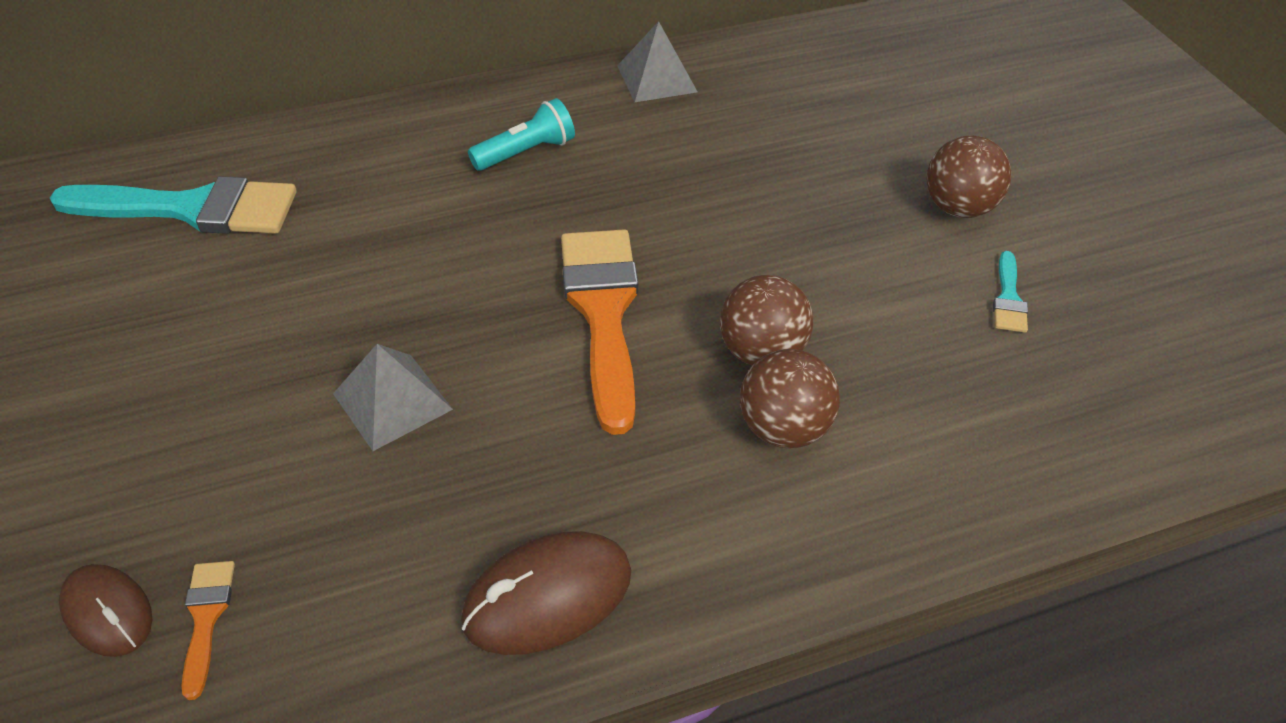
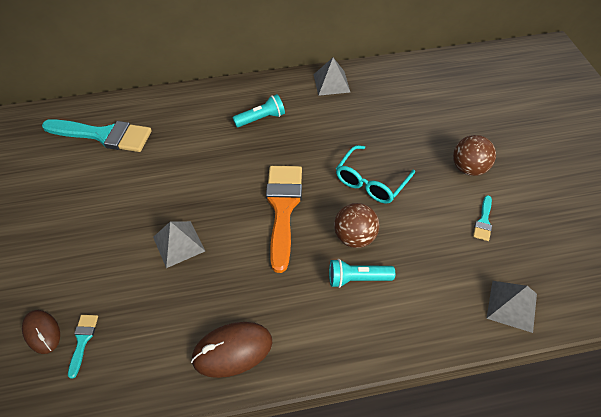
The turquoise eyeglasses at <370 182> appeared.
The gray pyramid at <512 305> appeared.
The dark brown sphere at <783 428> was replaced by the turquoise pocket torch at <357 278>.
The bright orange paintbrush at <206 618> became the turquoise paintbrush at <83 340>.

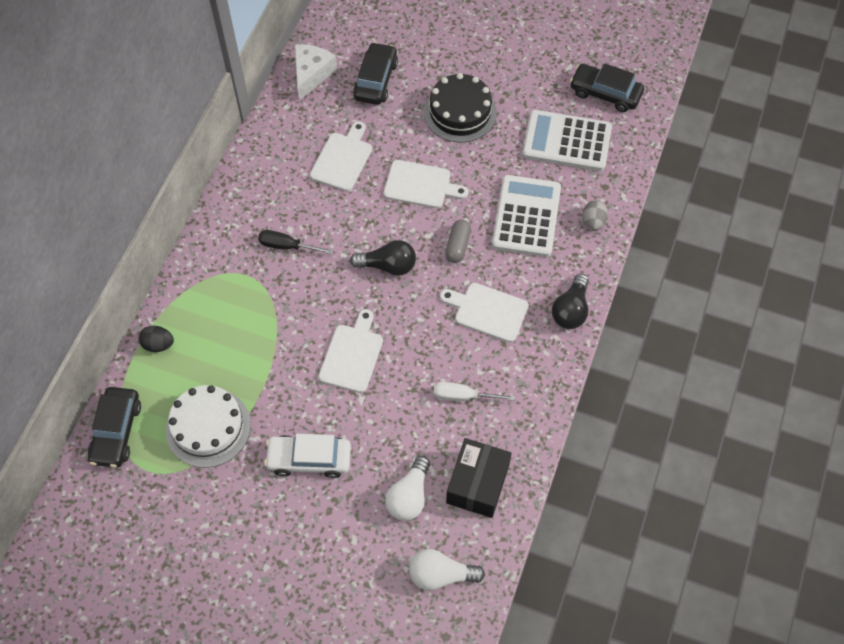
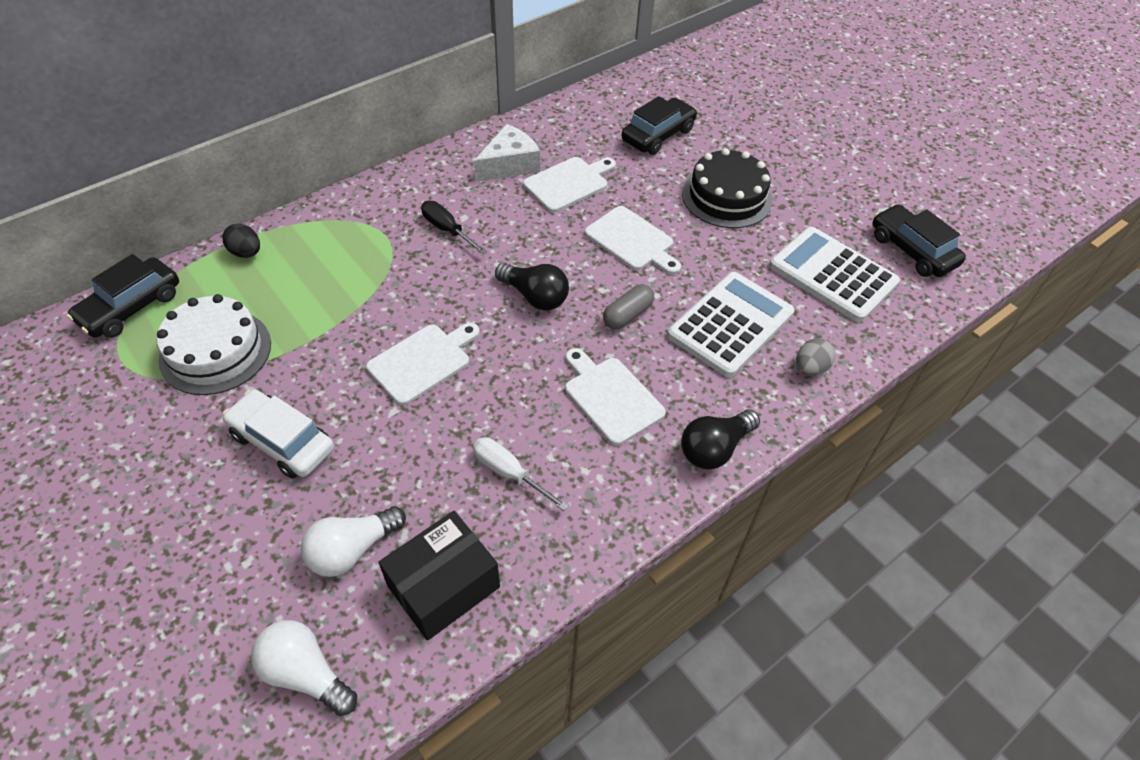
The snow-white piece of cheese moved from <311 74> to <509 165>.

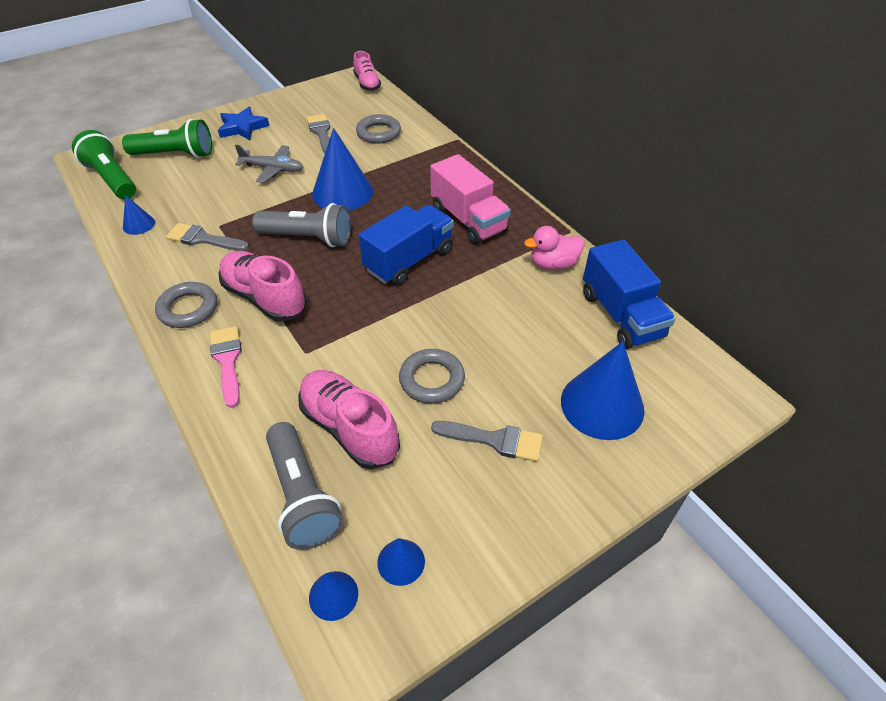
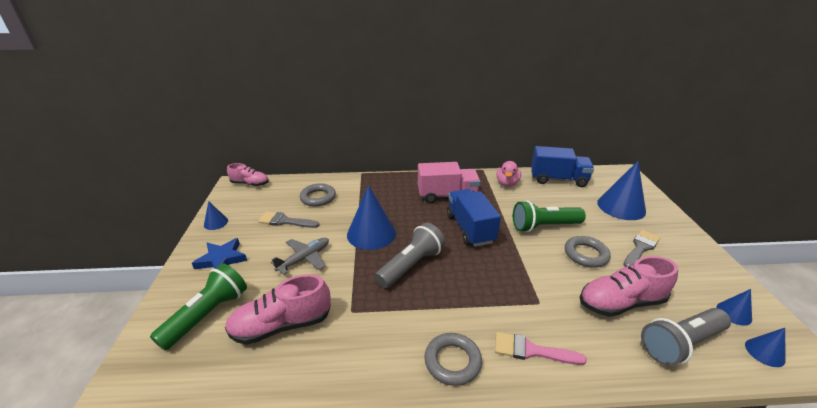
The gray paintbrush at <203 239> disappeared.
The emerald pocket torch moved from <112 179> to <544 226>.
The blue cone shape moved from <138 224> to <216 222>.
The pink lace-up shoe moved from <265 298> to <282 325>.
The gray pocket torch at <302 496> turned 150 degrees clockwise.

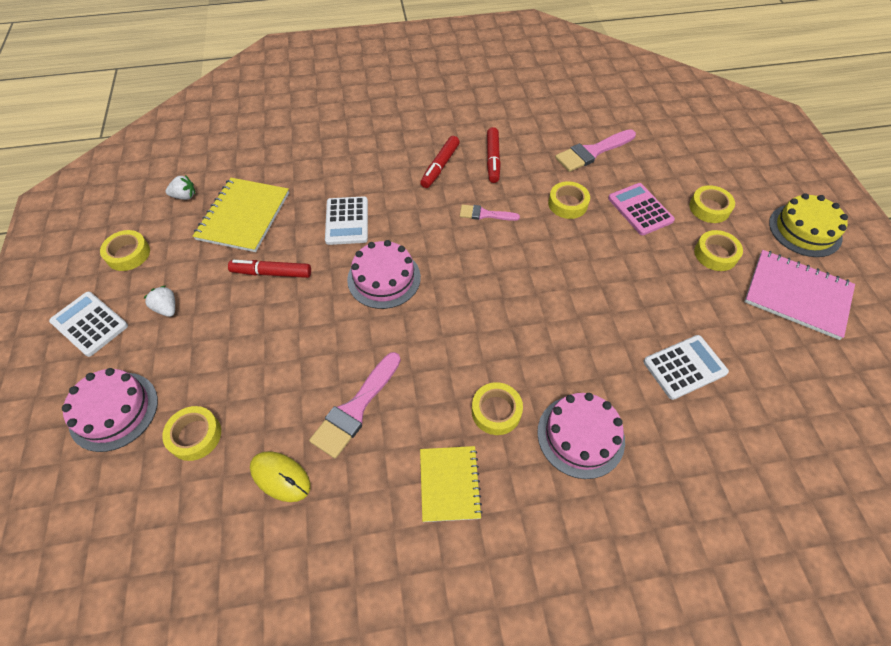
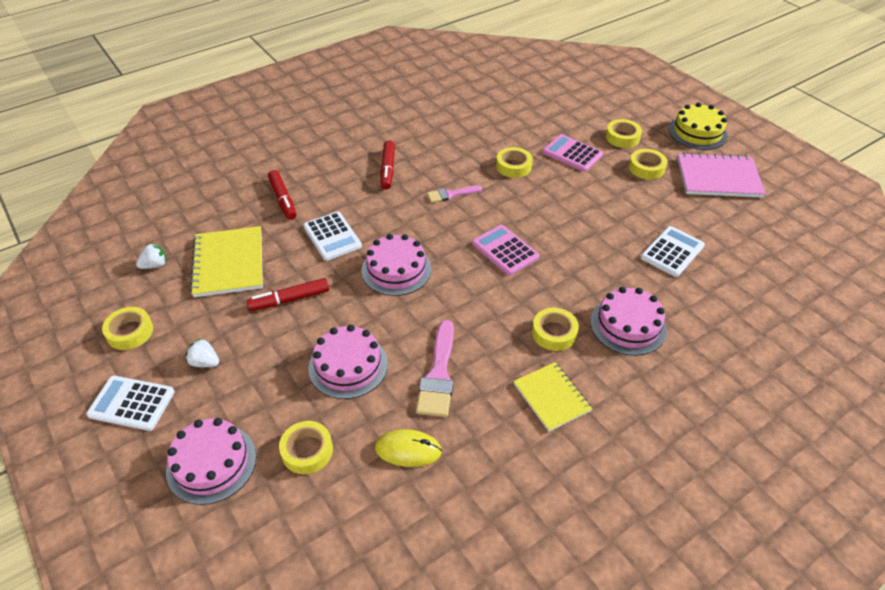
The pink paintbrush at <592 152> disappeared.
The pink layer cake at <348 366> appeared.
The pink adding machine at <505 250> appeared.
The scarlet marker pen moved from <492 159> to <283 199>.

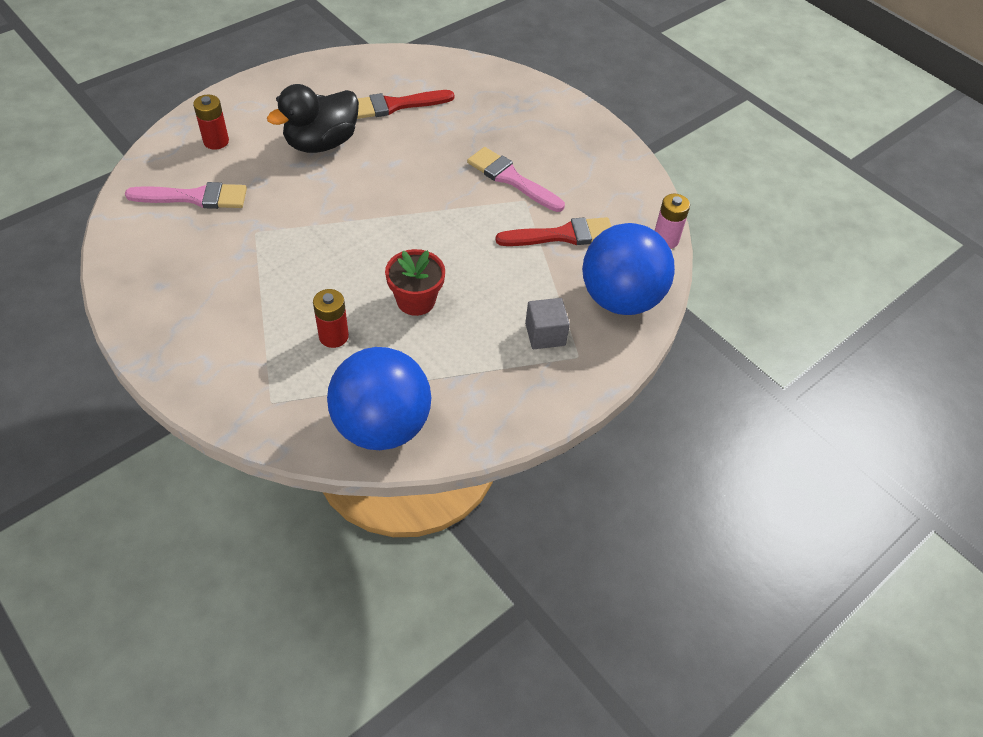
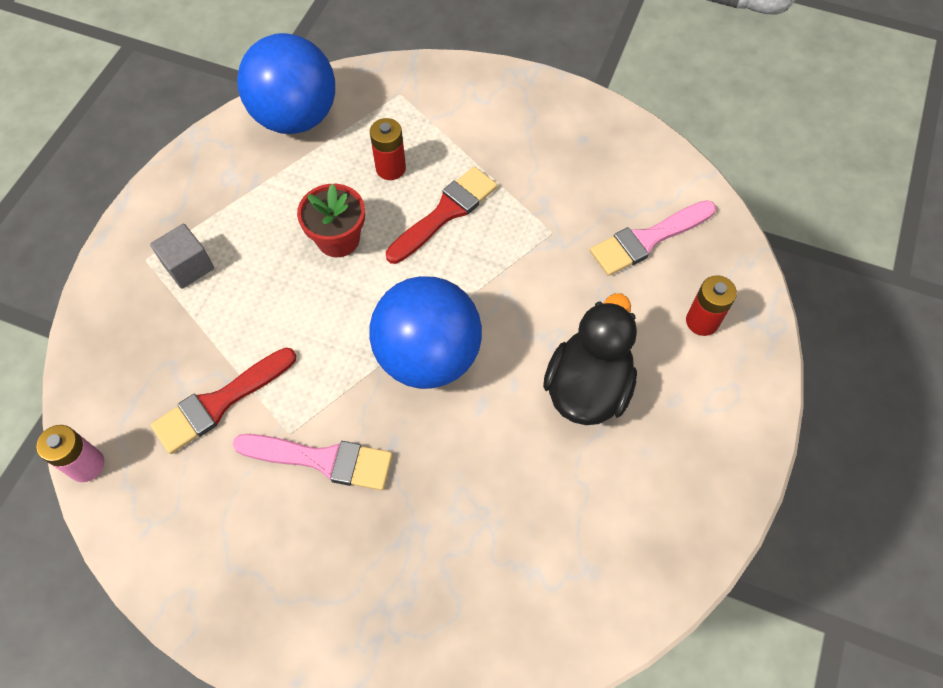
The scarlet paintbrush moved from <395 105> to <445 213>.
The blue sphere moved from <620 299> to <428 356>.

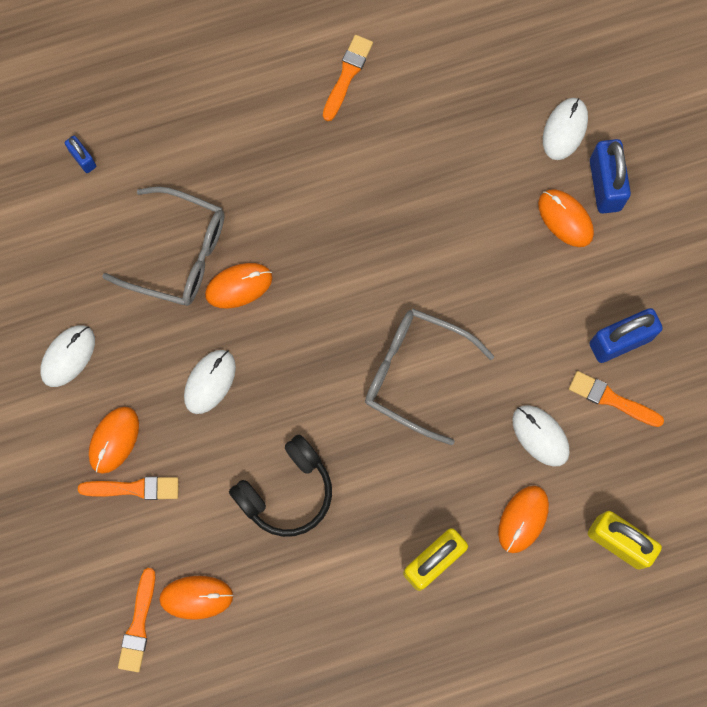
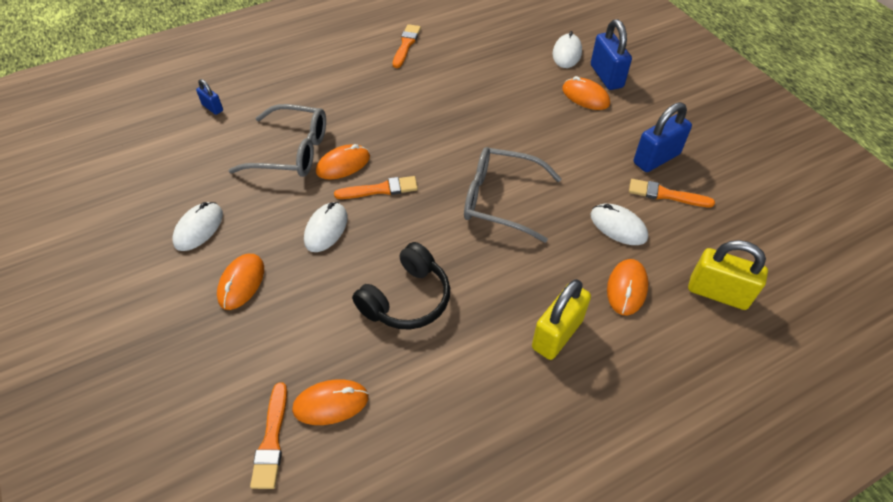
The bright orange paintbrush moved from <134 488> to <380 189>.

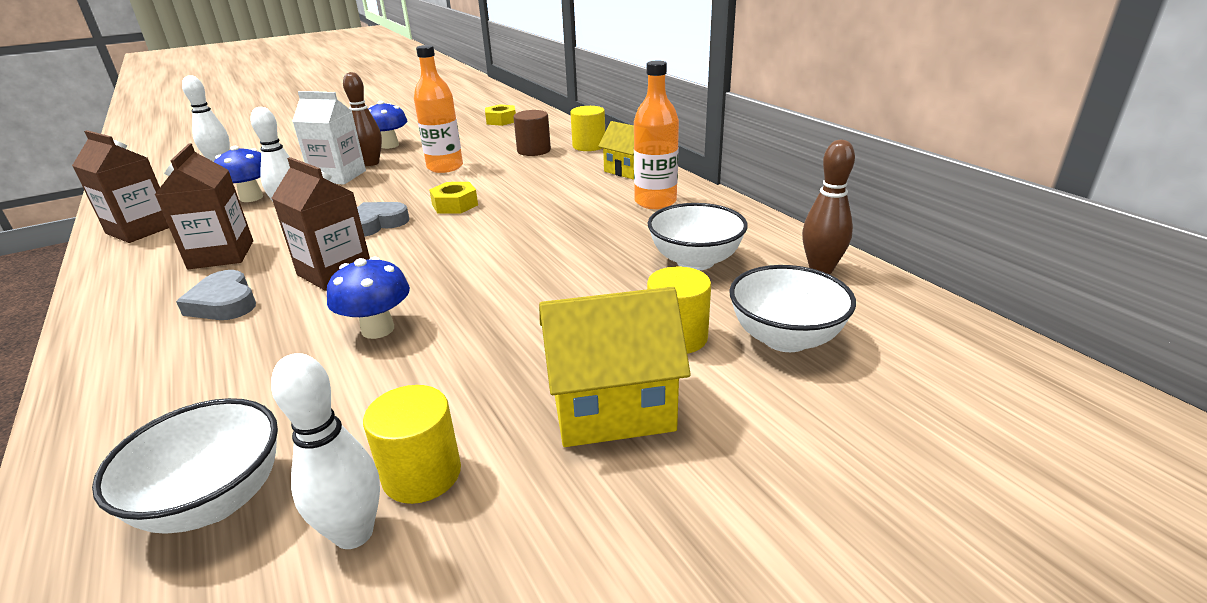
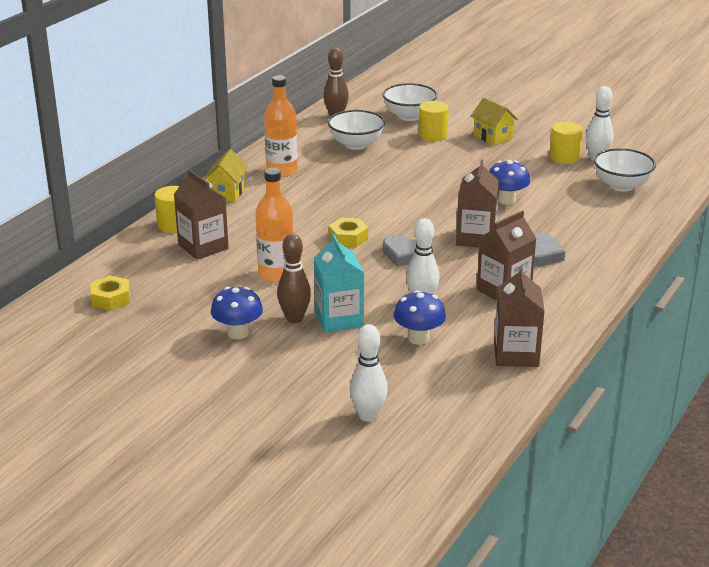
The dark brown cylinder at <534 150> was replaced by the dark brown carton at <203 247>.
The snow-white carton at <338 176> became the turquoise carton at <339 319>.
The yellow toy house at <612 408> changed to 0.66 times the size.

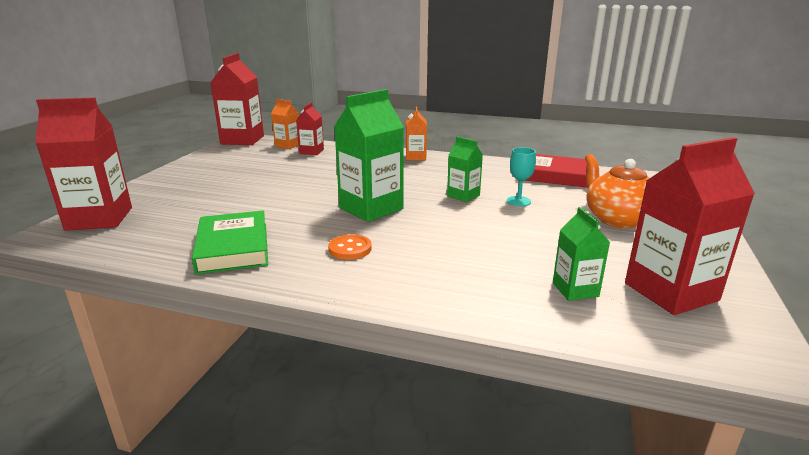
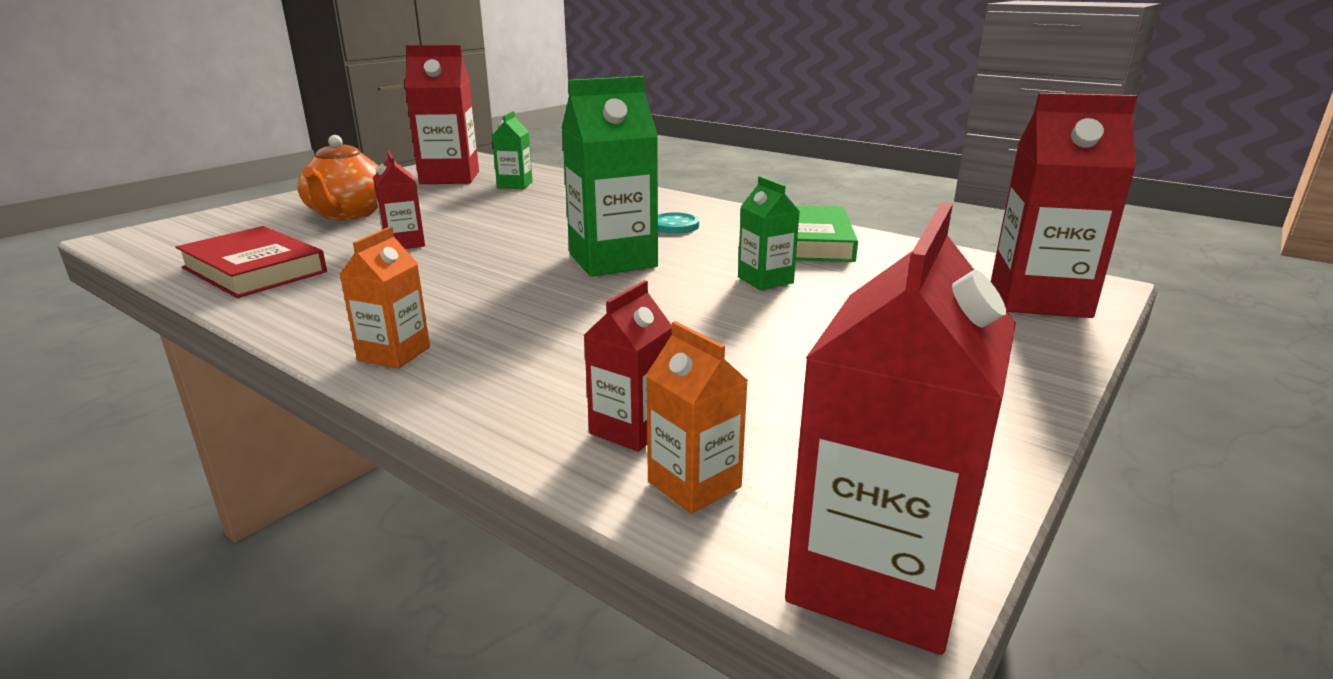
The emerald carton moved from <463 196> to <765 280>.
The turquoise chalice at <518 201> was replaced by the scarlet carton at <404 243>.
The bright orange button at <350 249> became the turquoise button at <674 226>.

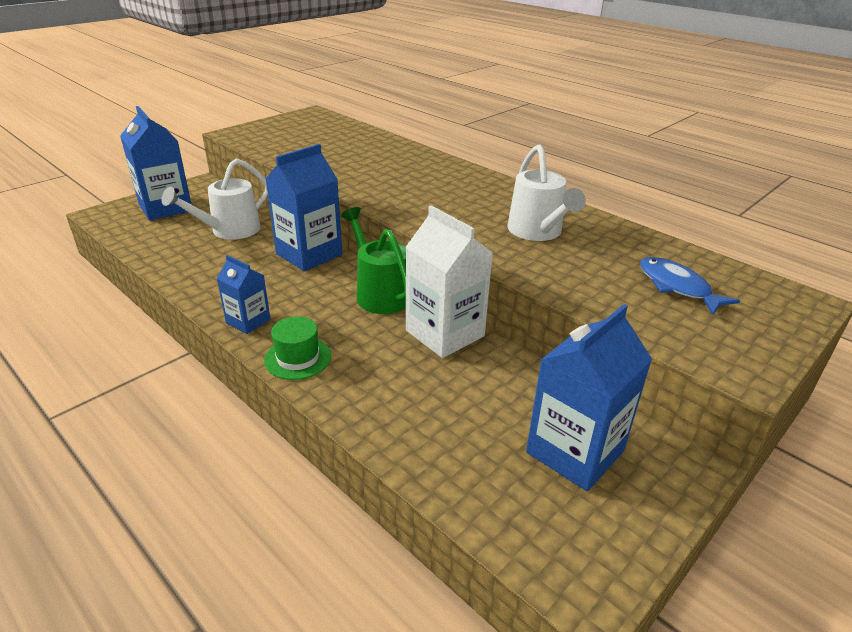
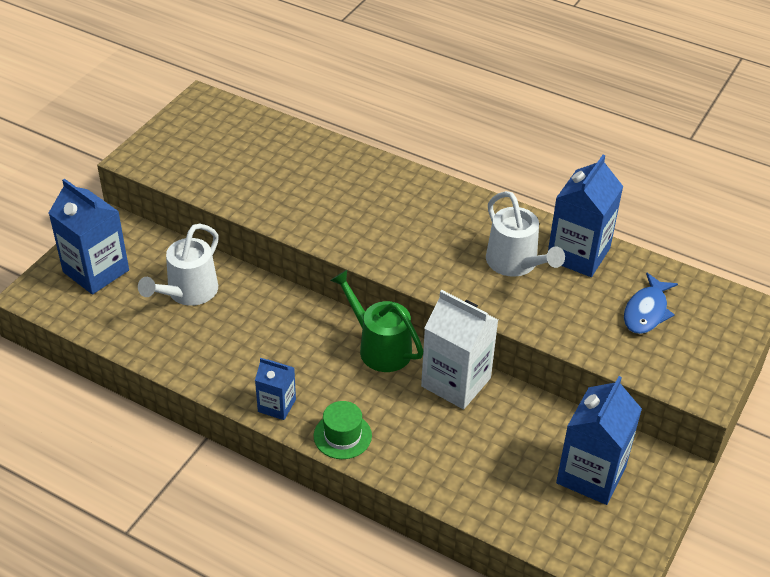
The blue carton moved from <309 254> to <578 254>.
The blue toy fish at <677 287> turned 105 degrees counterclockwise.

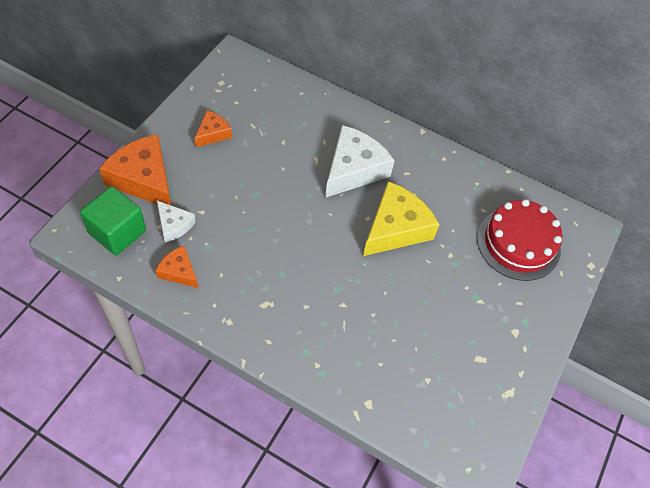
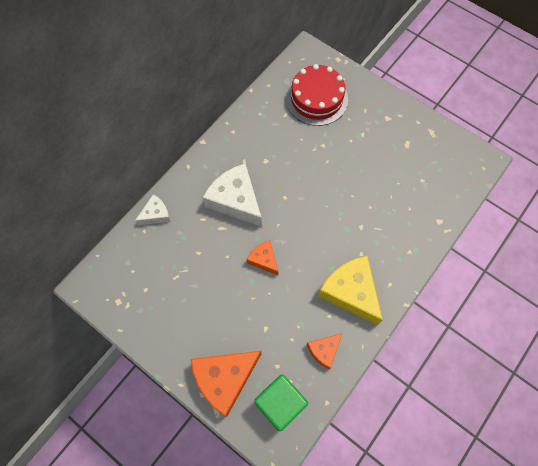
The snow-white piece of cheese moved from <174 225> to <156 214>.
The bright orange piece of cheese moved from <213 133> to <264 259>.
The yellow piece of cheese moved from <395 228> to <350 292>.

